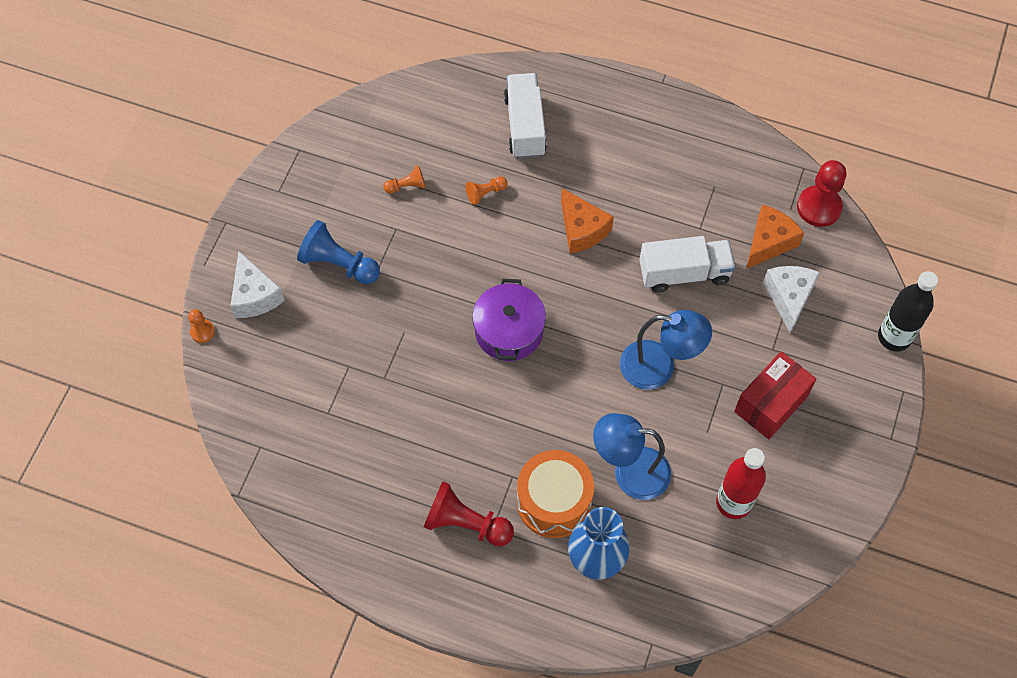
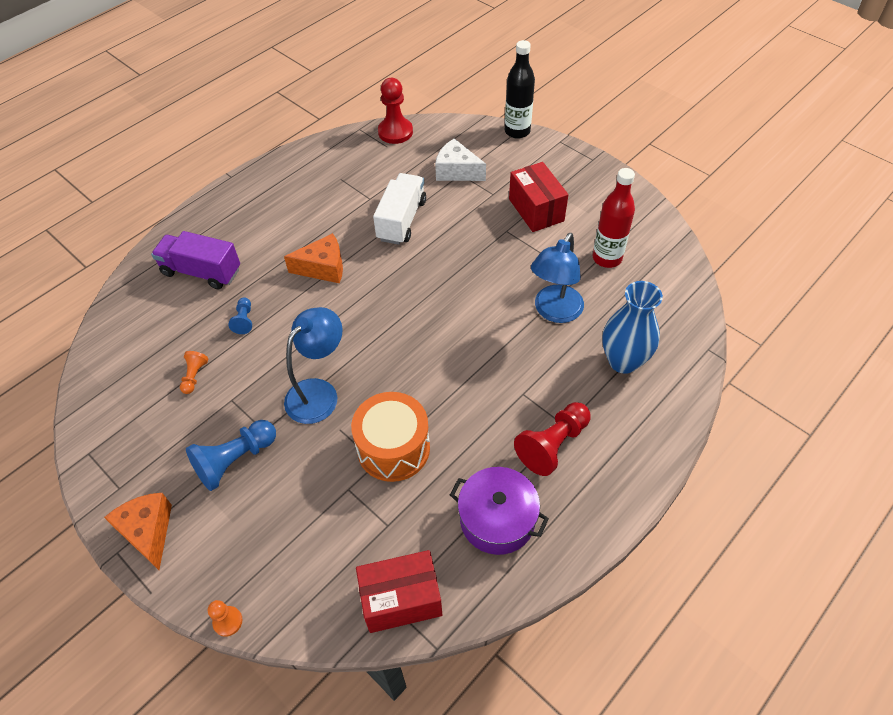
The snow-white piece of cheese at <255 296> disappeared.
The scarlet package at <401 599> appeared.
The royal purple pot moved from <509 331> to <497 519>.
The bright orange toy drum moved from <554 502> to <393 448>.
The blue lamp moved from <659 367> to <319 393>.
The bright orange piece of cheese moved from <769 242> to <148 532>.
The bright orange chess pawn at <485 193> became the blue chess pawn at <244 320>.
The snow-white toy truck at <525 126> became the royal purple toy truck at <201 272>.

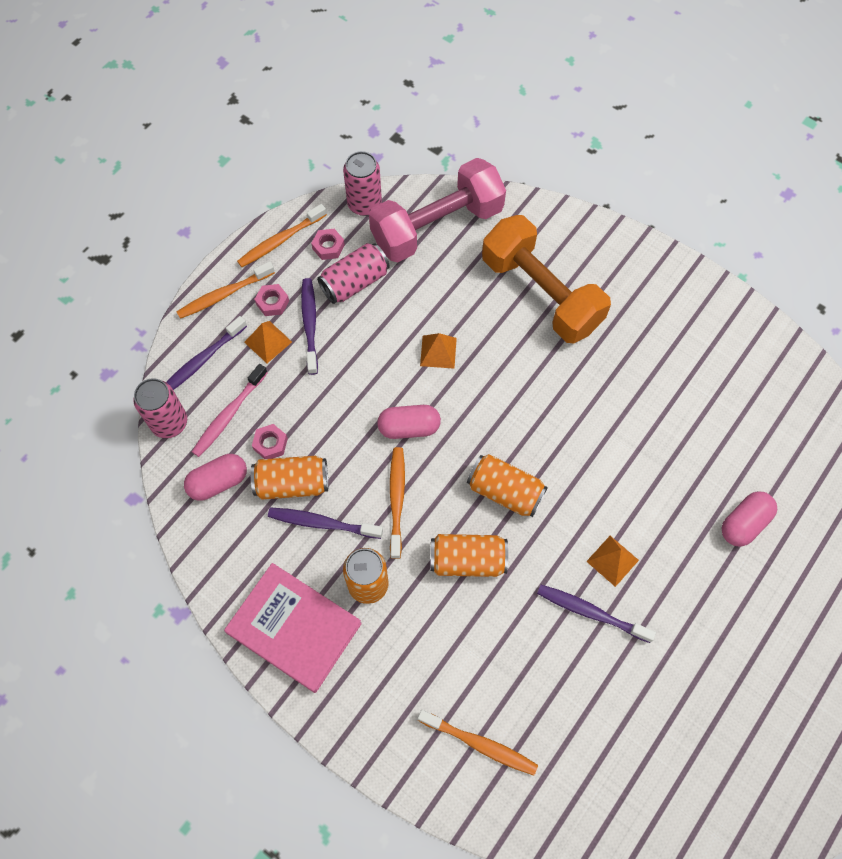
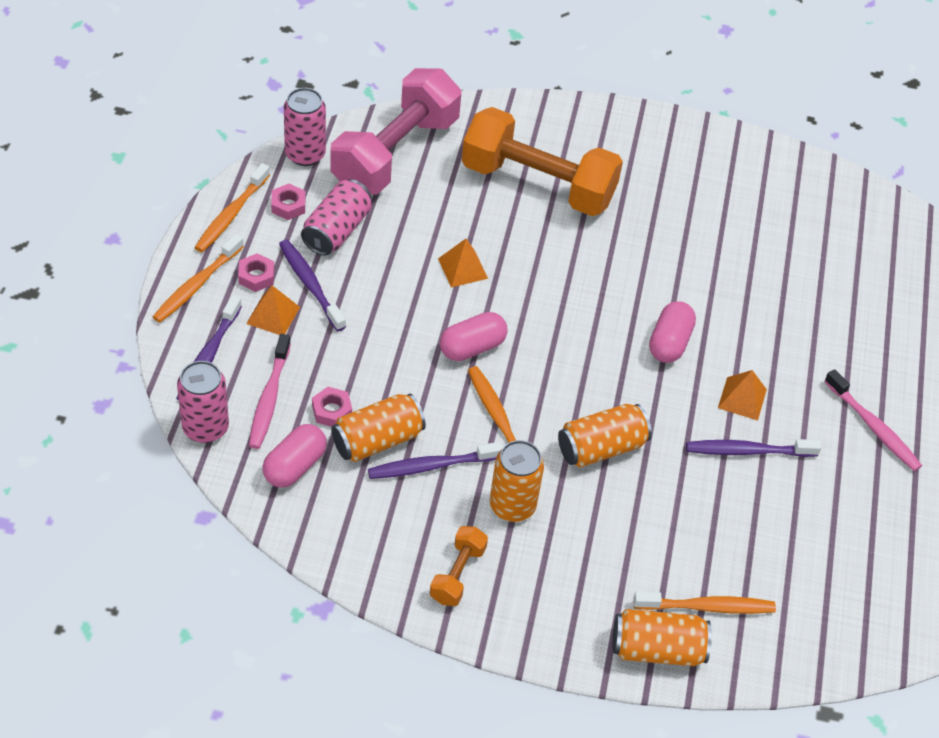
The pink dental brush at <873 427> appeared.
The bright orange can moved from <505 491> to <657 649>.
The pink pill shape moved from <744 523> to <669 342>.
The pink hardcover at <294 628> was replaced by the bright orange dumbbell at <457 574>.

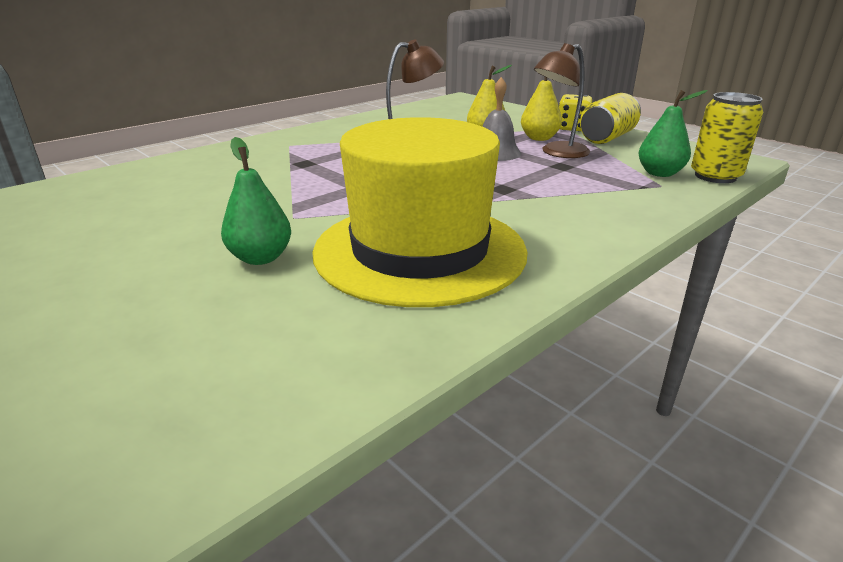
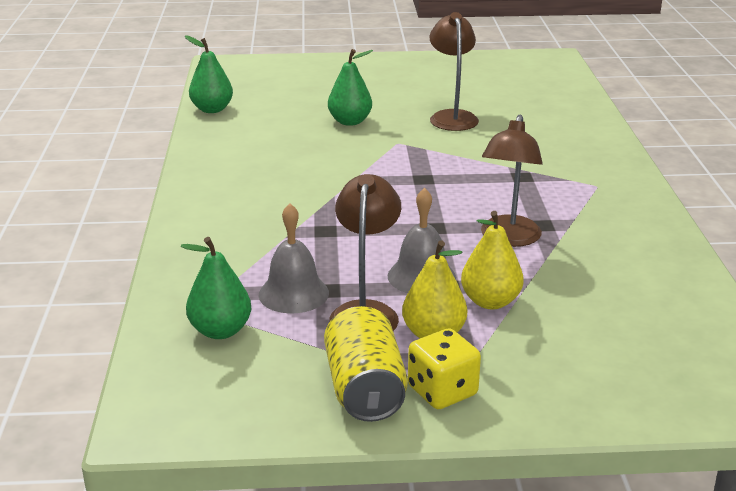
The yellow top hat at <419 250> disappeared.
The yellow can at <715 176> disappeared.
The emerald toy pear at <212 109> appeared.
The gray hand bell at <293 293> appeared.
The dark brown lamp at <452 117> appeared.

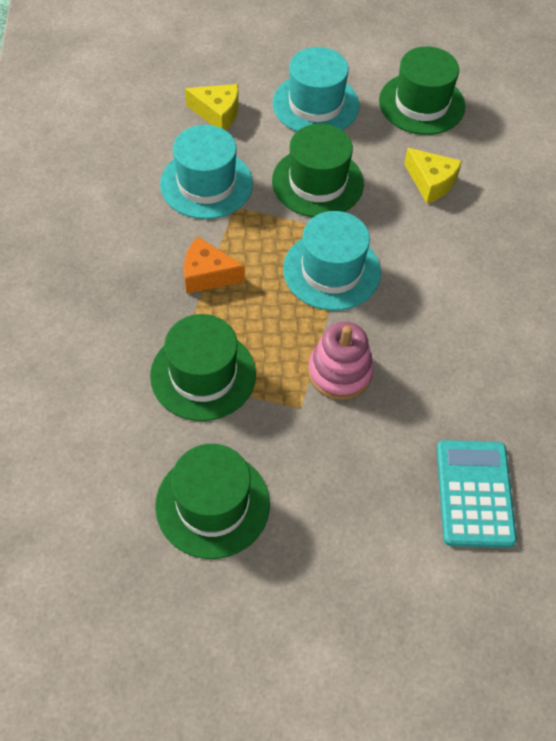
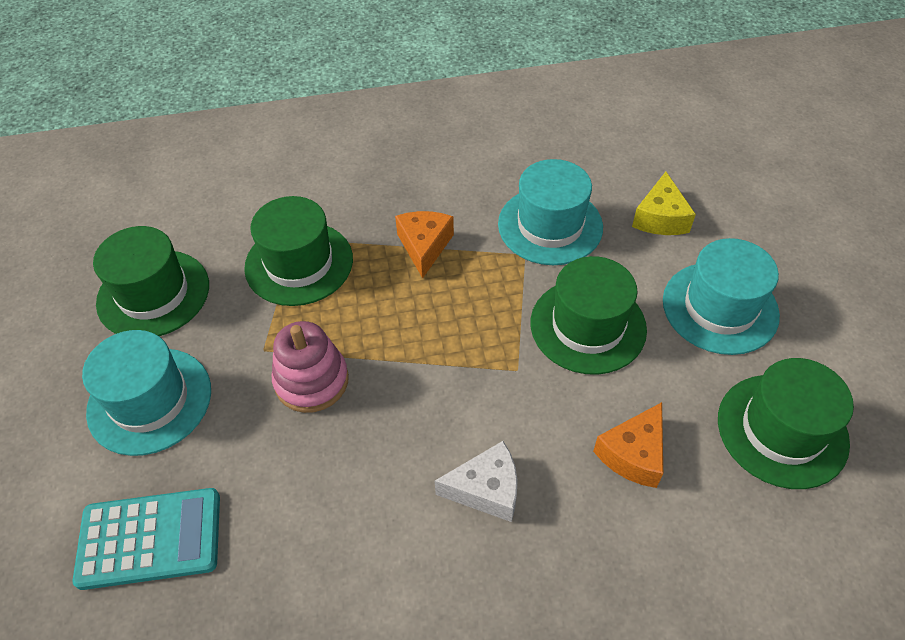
The snow-white piece of cheese at <486 489> appeared.
The turquoise top hat moved from <331 270> to <150 400>.
The yellow piece of cheese at <431 182> became the bright orange piece of cheese at <633 454>.

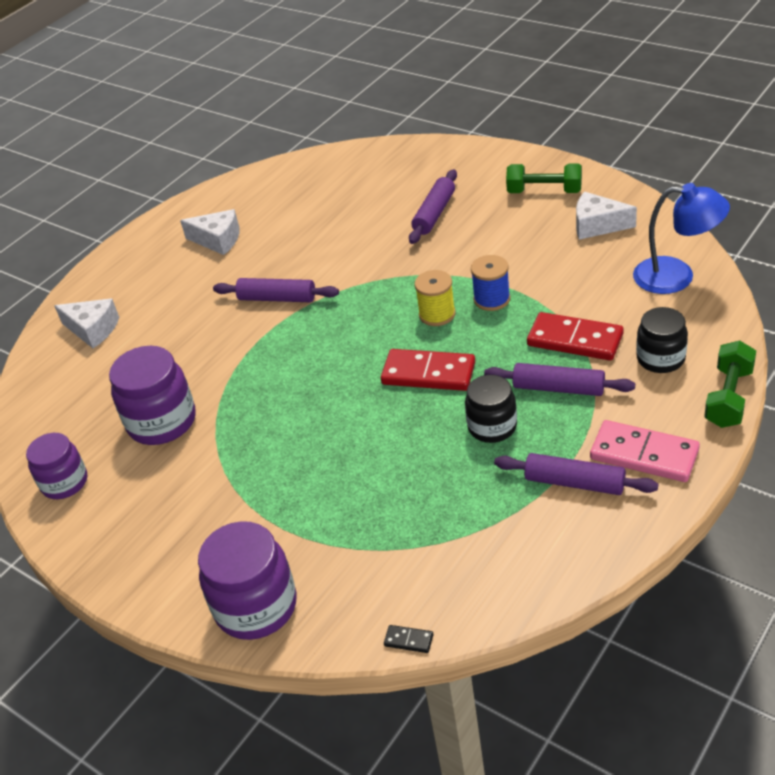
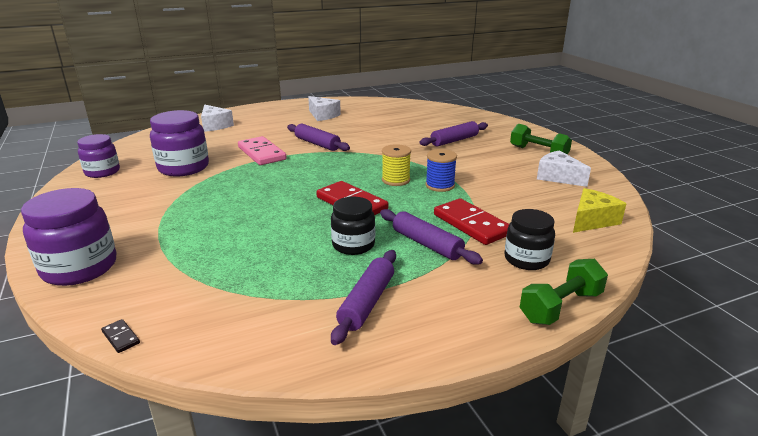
The pink domino tile moved from <644 454> to <262 153>.
The blue lamp at <676 276> was replaced by the yellow piece of cheese at <592 220>.
The royal purple rolling pin at <574 483> turned 60 degrees clockwise.

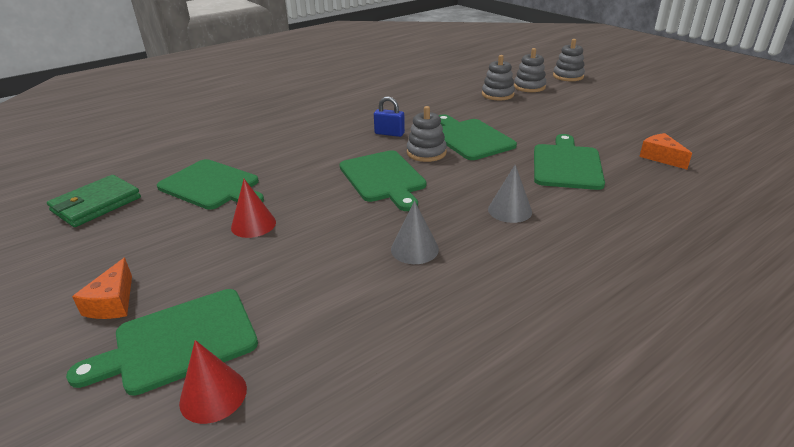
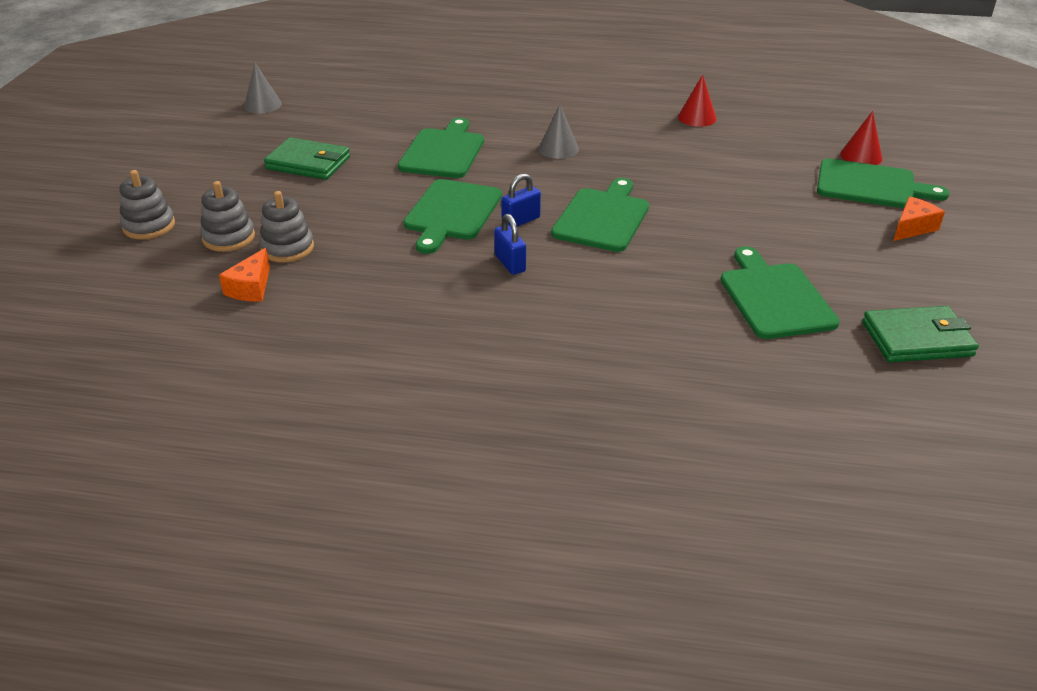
The emerald billfold at <308 163> appeared.
The scarlet cone shape moved from <253 224> to <697 118>.
The gray cone shape moved from <414 249> to <262 105>.
The bright orange piece of cheese moved from <661 157> to <251 288>.
The gray ring stacker at <426 153> was replaced by the blue padlock at <521 221>.
The emerald cutting board at <566 165> turned 135 degrees clockwise.

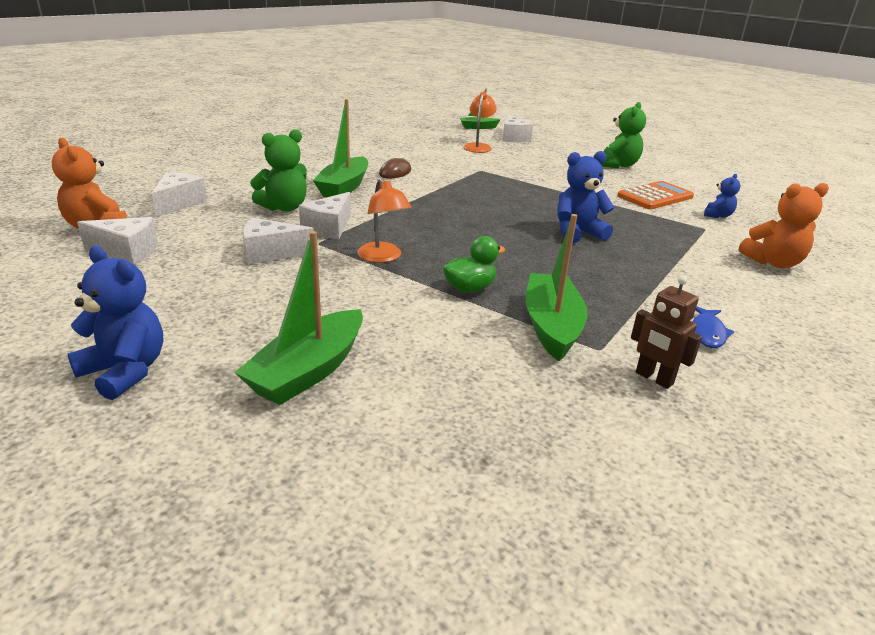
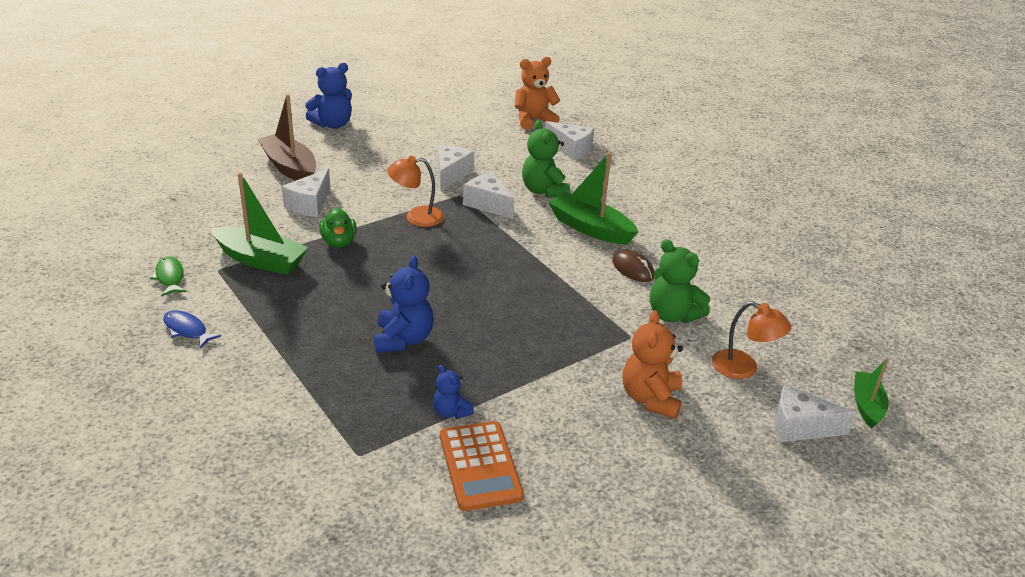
The snow-white piece of cheese moved from <127 252> to <310 204>.
The emerald teddy bear moved from <618 165> to <672 315>.
The blue teddy bear moved from <717 215> to <451 412>.
The bright orange teddy bear moved from <773 262> to <650 398>.
The dark brown robot at <654 378> was replaced by the emerald toy fish at <170 277>.
The emerald sailboat at <308 371> became the dark brown sailboat at <290 167>.

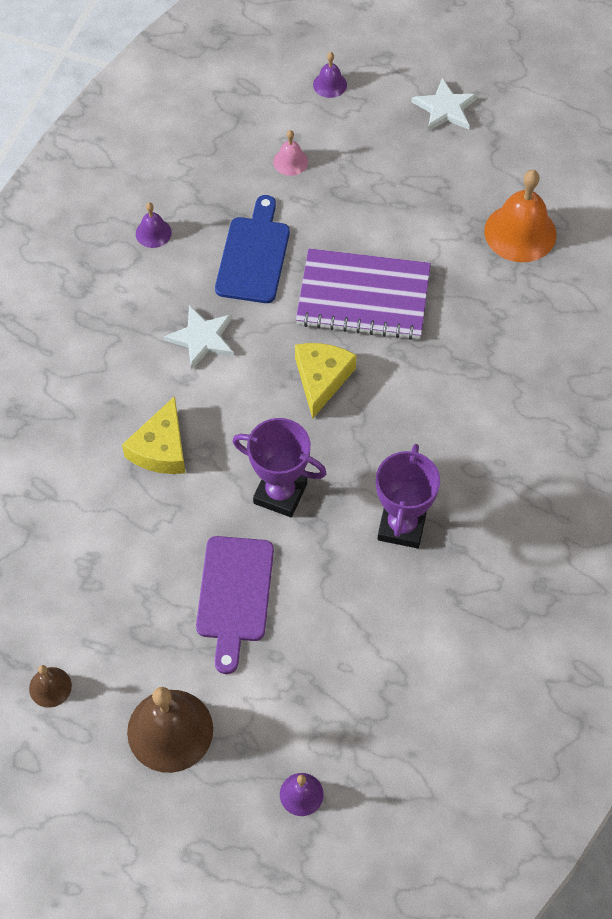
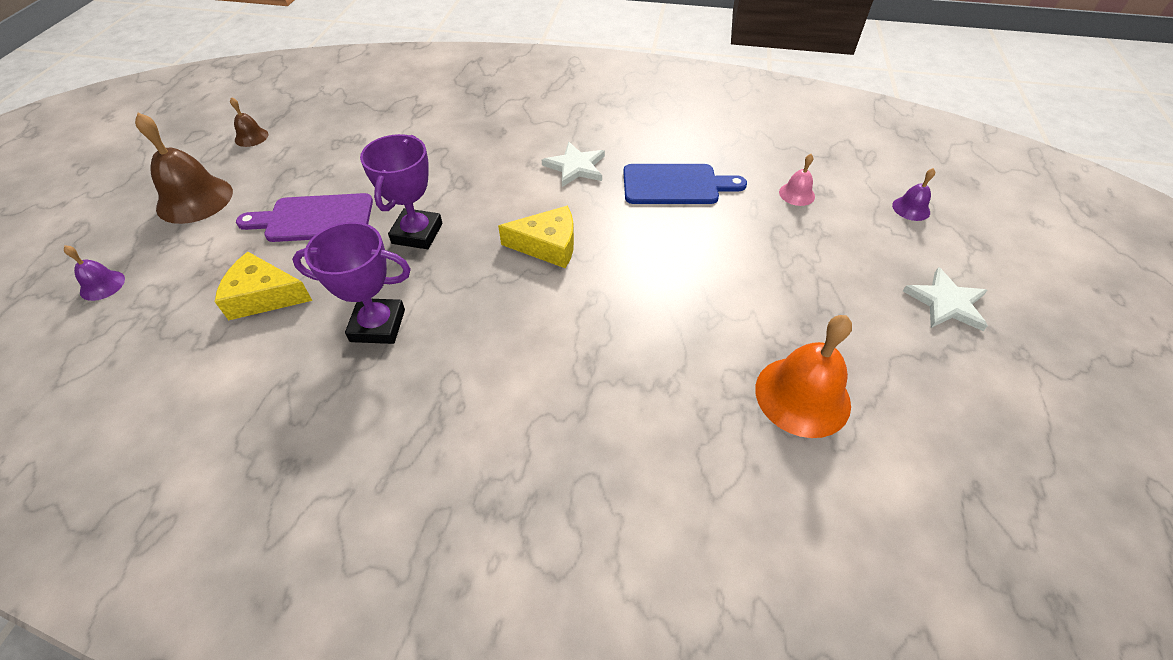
The royal purple hand bell at <153 233> disappeared.
The royal purple notepad at <363 297> disappeared.
The yellow piece of cheese moved from <161 448> to <264 296>.

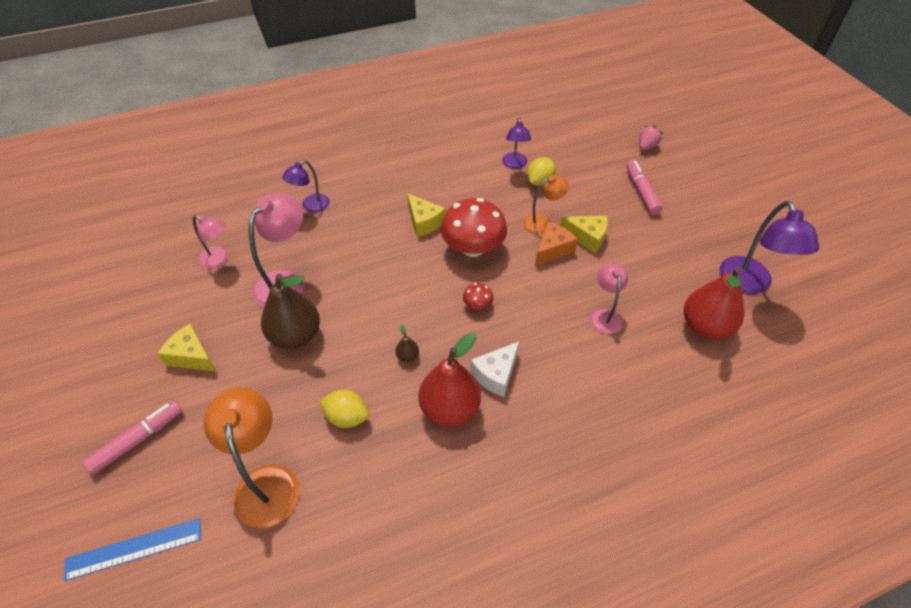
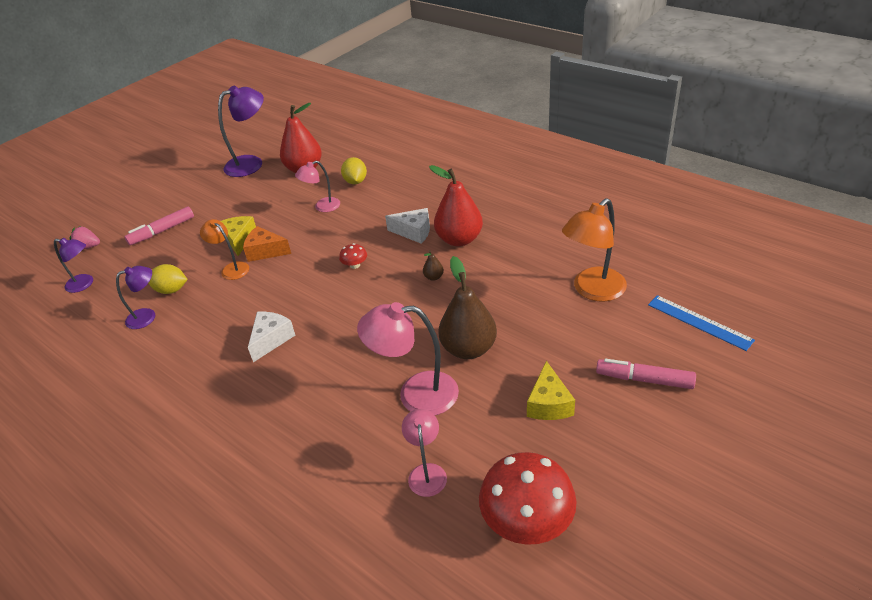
The royal purple lamp moved from <311 206> to <84 284>.
The yellow toy lemon moved from <347 417> to <355 181>.
The scarlet mushroom moved from <473 248> to <527 520>.
The yellow piece of cheese at <424 222> became the snow-white piece of cheese at <271 339>.

